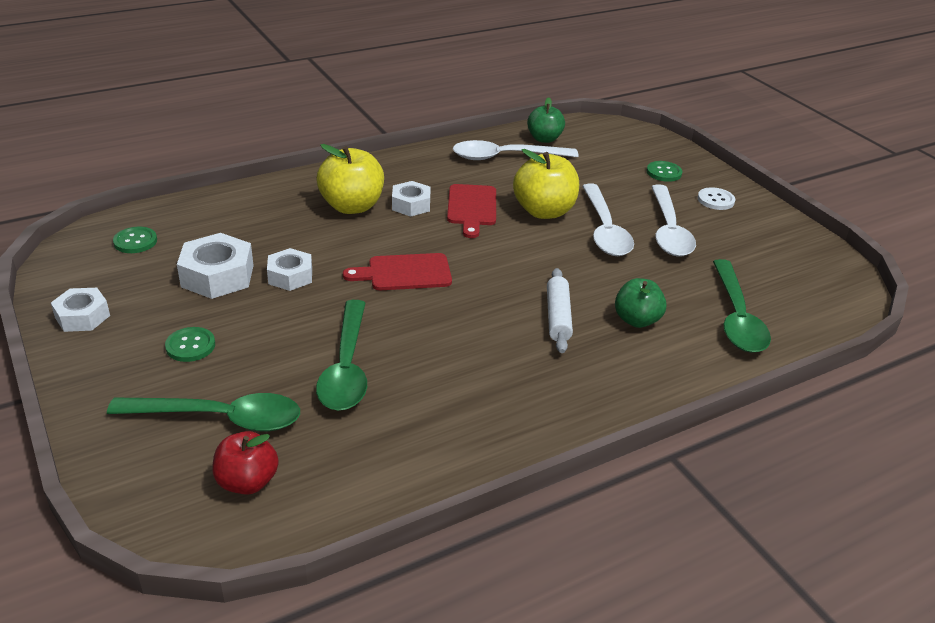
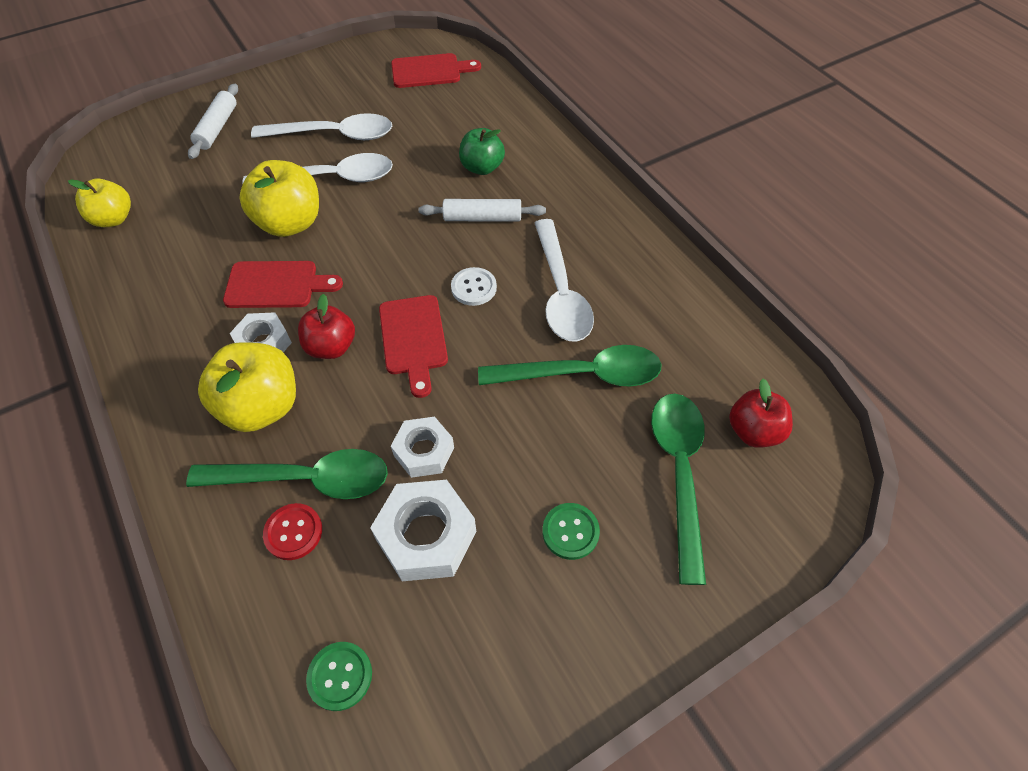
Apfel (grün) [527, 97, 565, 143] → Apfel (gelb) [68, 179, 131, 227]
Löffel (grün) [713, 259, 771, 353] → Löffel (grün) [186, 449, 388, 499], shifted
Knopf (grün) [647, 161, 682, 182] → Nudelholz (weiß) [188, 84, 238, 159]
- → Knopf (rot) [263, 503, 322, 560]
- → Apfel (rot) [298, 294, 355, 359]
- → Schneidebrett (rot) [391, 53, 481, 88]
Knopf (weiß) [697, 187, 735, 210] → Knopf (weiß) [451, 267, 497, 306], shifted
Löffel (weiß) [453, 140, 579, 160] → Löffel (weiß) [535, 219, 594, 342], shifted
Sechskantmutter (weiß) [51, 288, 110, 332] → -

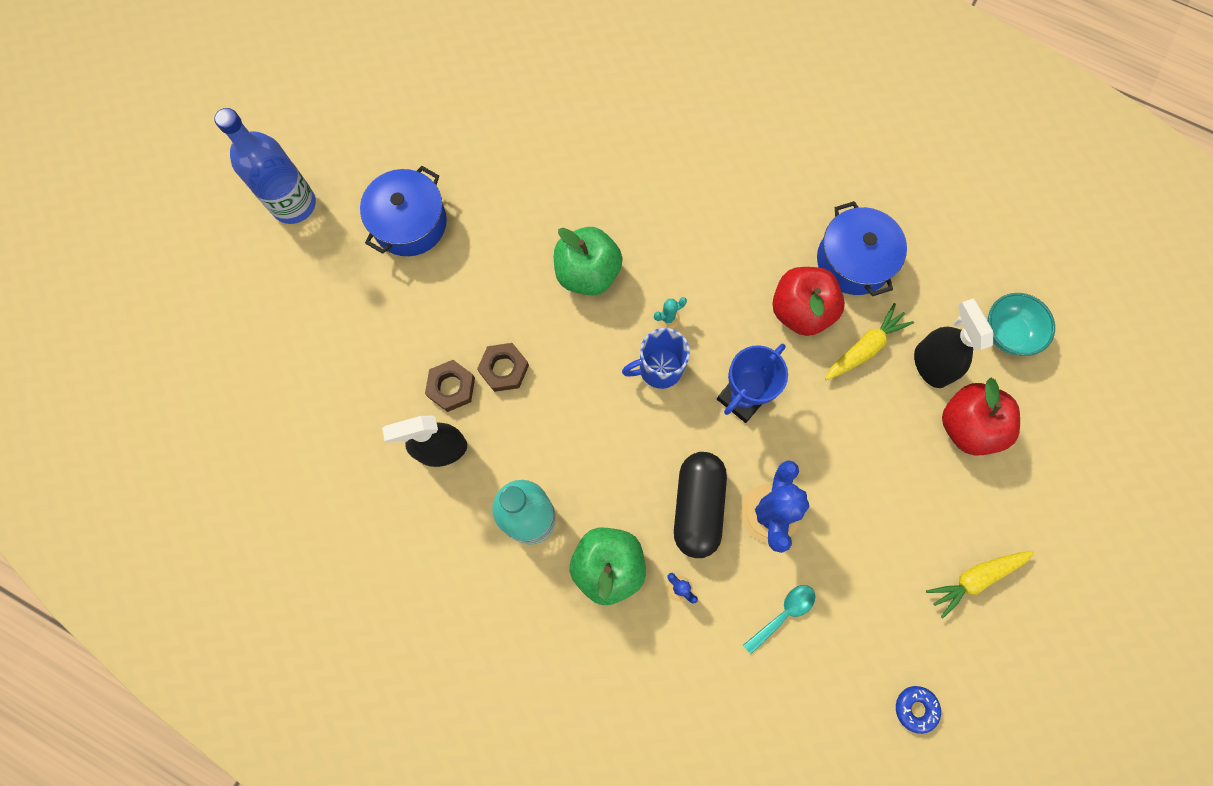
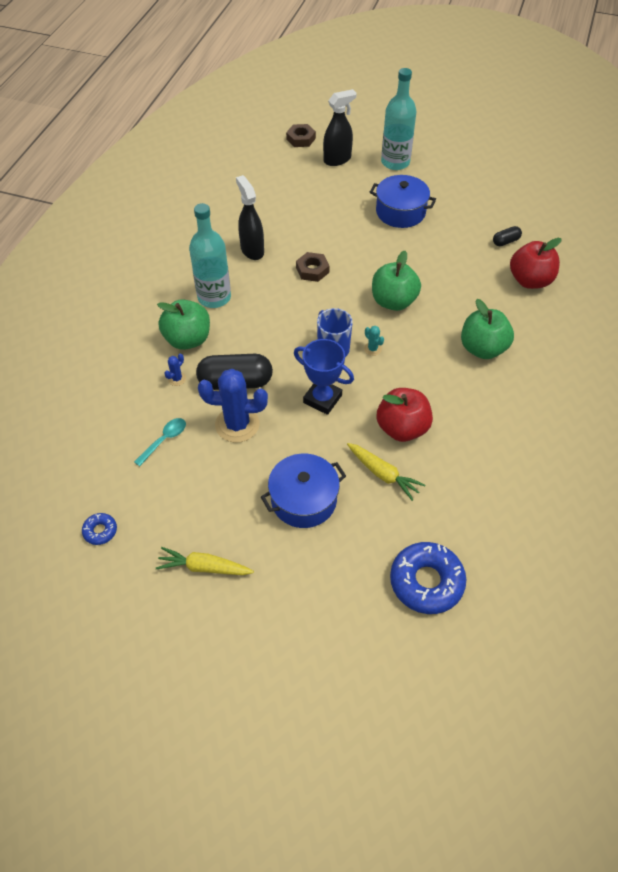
Löffel (türkis) [743, 585, 815, 654] → Löffel (türkis) [134, 418, 186, 466], 90 degrees counterclockwise
Karotte (gelb) [926, 551, 1034, 619] → Karotte (gelb) [156, 547, 254, 575], 45 degrees counterclockwise
Kochtopf (blau) [817, 201, 907, 296] → Kochtopf (blau) [261, 454, 346, 528], shifted
Sechskantmutter (braun) [425, 360, 475, 412] → Sechskantmutter (braun) [286, 124, 316, 147], shifted
Sprühflasche (schwarz) [914, 298, 993, 388] → Sprühflasche (schwarz) [323, 89, 356, 166], shifted
Flasche (blau) [214, 108, 316, 224] → Flasche (türkis) [381, 68, 417, 170]
Schüssel (türkis) [987, 293, 1055, 356] → Donut (blau) [390, 542, 466, 614]
- → Apfel (grün) [461, 299, 514, 359]
- → Kapsel (schwarz) [493, 226, 522, 246]
Apfel (rot) [942, 377, 1020, 455] → Apfel (rot) [510, 238, 562, 289], shifted

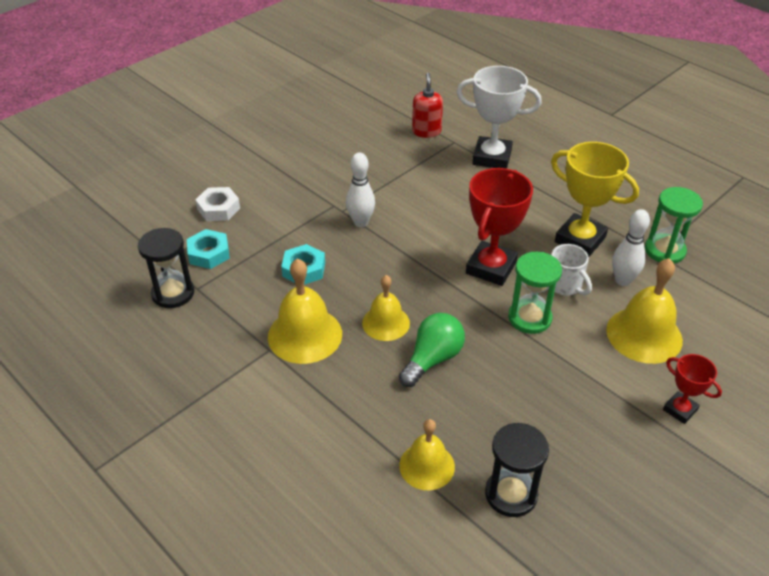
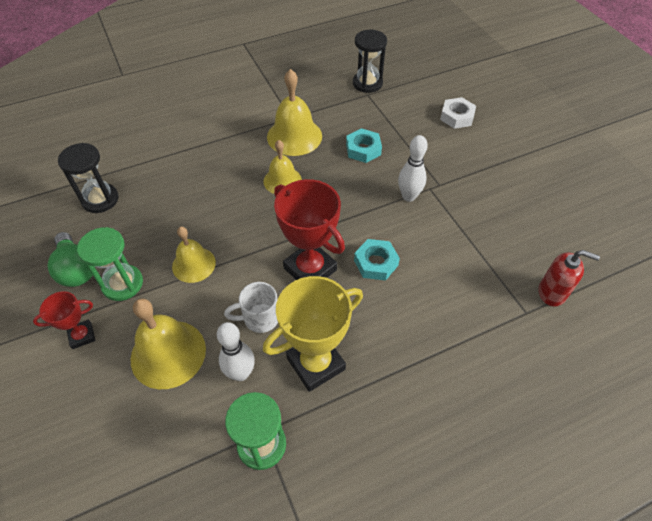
Glühbirne (grün) [399, 313, 465, 387] → Glühbirne (grün) [47, 232, 95, 287], shifted
Sanduhr (grün) [508, 252, 562, 334] → Sanduhr (grün) [77, 227, 143, 301], shifted
Glocke (gelb) [399, 419, 455, 490] → Glocke (gelb) [172, 227, 216, 283], shifted
Sechskantmutter (türkis) [187, 229, 230, 269] → Sechskantmutter (türkis) [354, 239, 400, 281], shifted
Pokal (weiß) [457, 66, 542, 169] → -

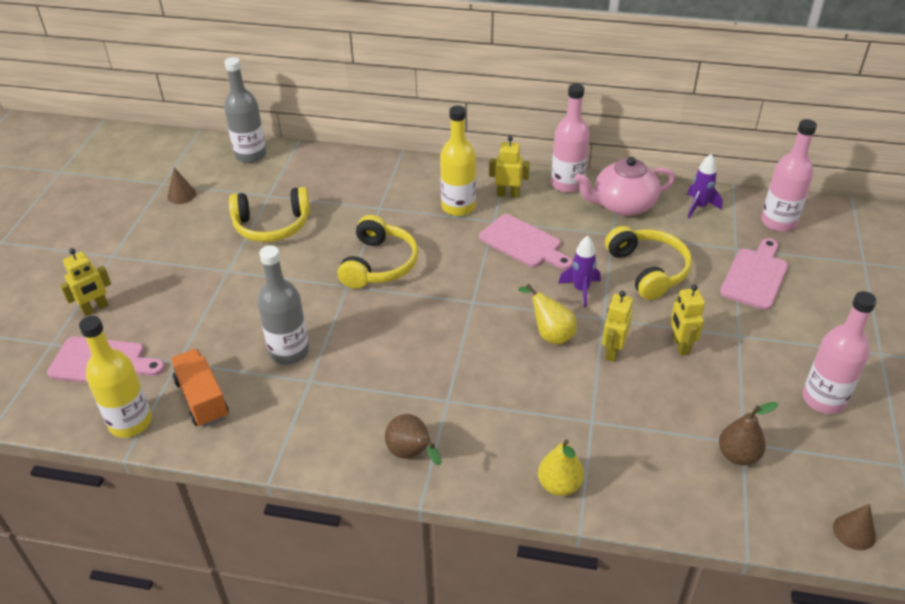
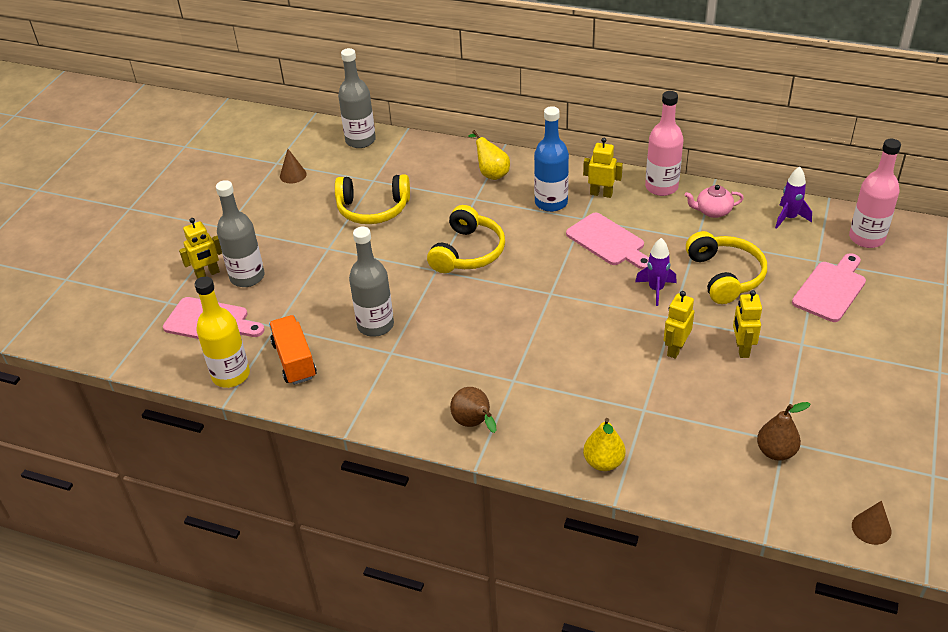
- → Flasche (grau) [216, 180, 264, 287]
Birne (gelb) [518, 284, 577, 345] → Birne (gelb) [468, 130, 510, 180], shifted
Flasche (gelb) [440, 106, 476, 216] → Flasche (blau) [534, 106, 569, 212]
Teekanne (rosa) [575, 157, 675, 216] → Teekanne (rosa) [685, 185, 744, 218], x0.58
Flasche (rosa) [803, 291, 877, 414] → -

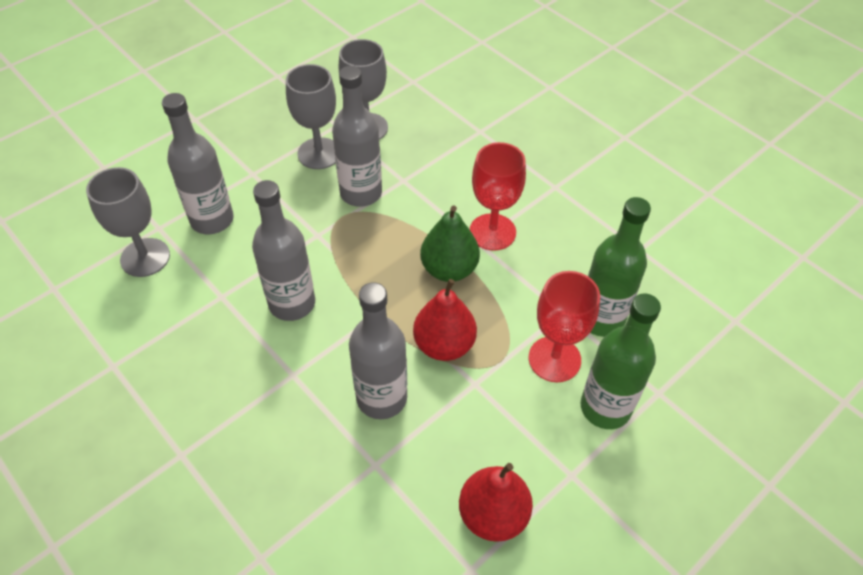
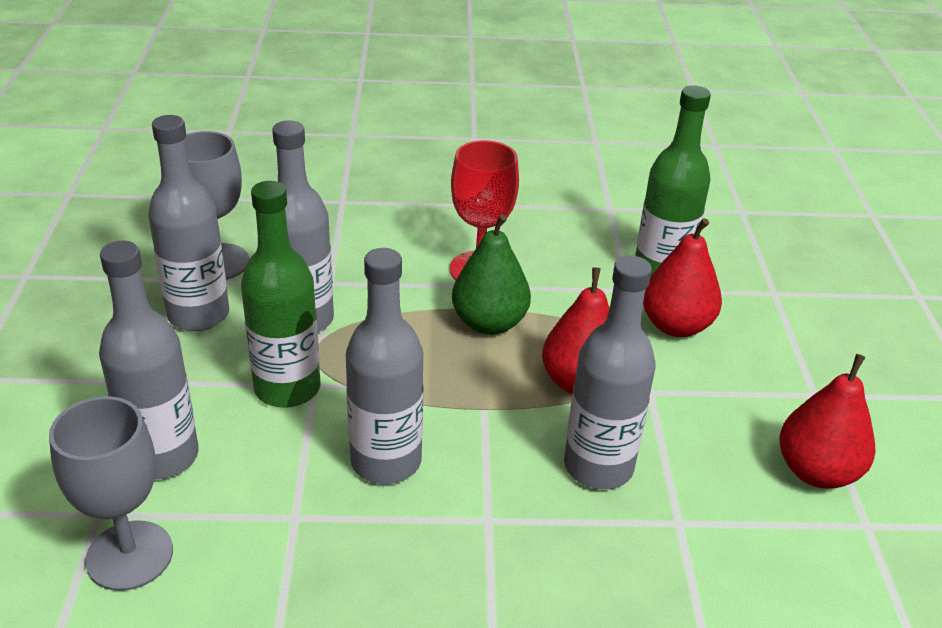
Kelch (grau) [286, 64, 336, 169] → Flasche (grau) [148, 115, 229, 331]
Flasche (grün) [581, 293, 661, 429] → Flasche (grün) [241, 181, 321, 408], shifted
Kelch (rot) [529, 271, 600, 382] → Birne (rot) [643, 218, 722, 337]

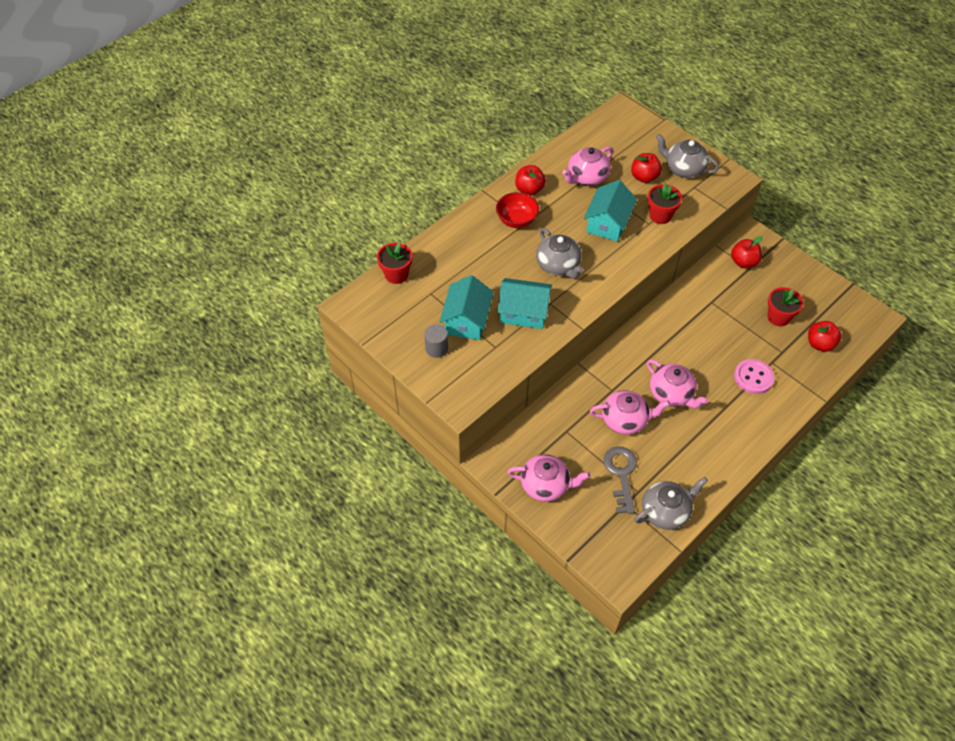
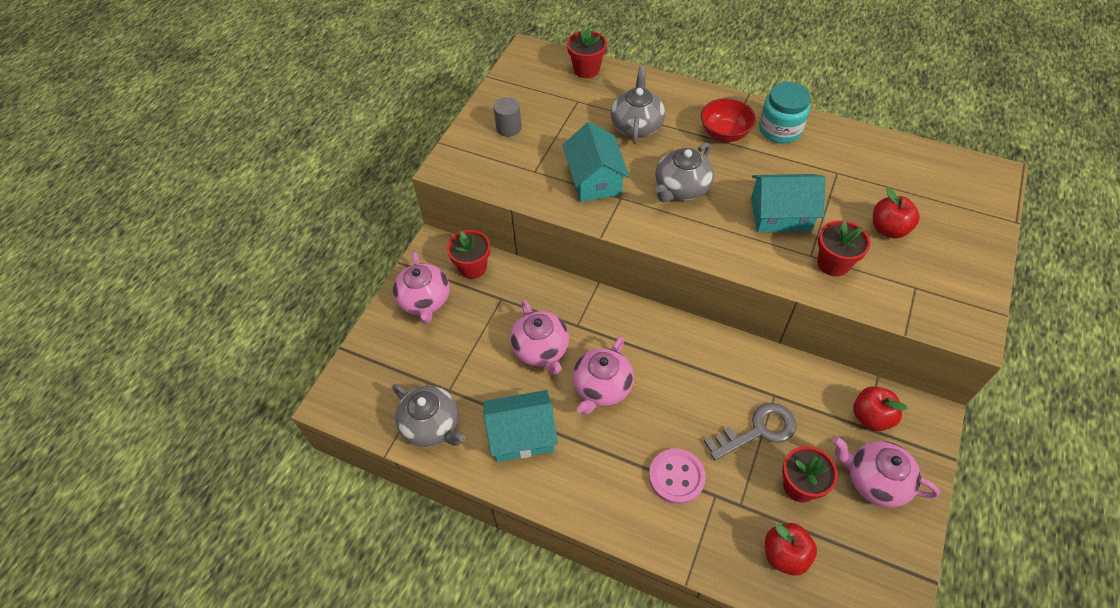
- → Blumentopf (rot) [447, 230, 490, 279]
Haus (türkis) [440, 275, 494, 340] → Haus (türkis) [483, 390, 558, 462], shifted
Teekanne (grau) [656, 134, 719, 178] → Teekanne (grau) [611, 66, 665, 144], shifted
Schlüssel (grau) [603, 447, 637, 514] → Schlüssel (grau) [704, 403, 796, 460], shifted
Apfel (rot) [515, 165, 546, 195] → Einmachglas (türkis) [759, 82, 811, 143]
Teekanne (rosa) [562, 147, 613, 186] → Teekanne (rosa) [832, 437, 940, 508], shifted

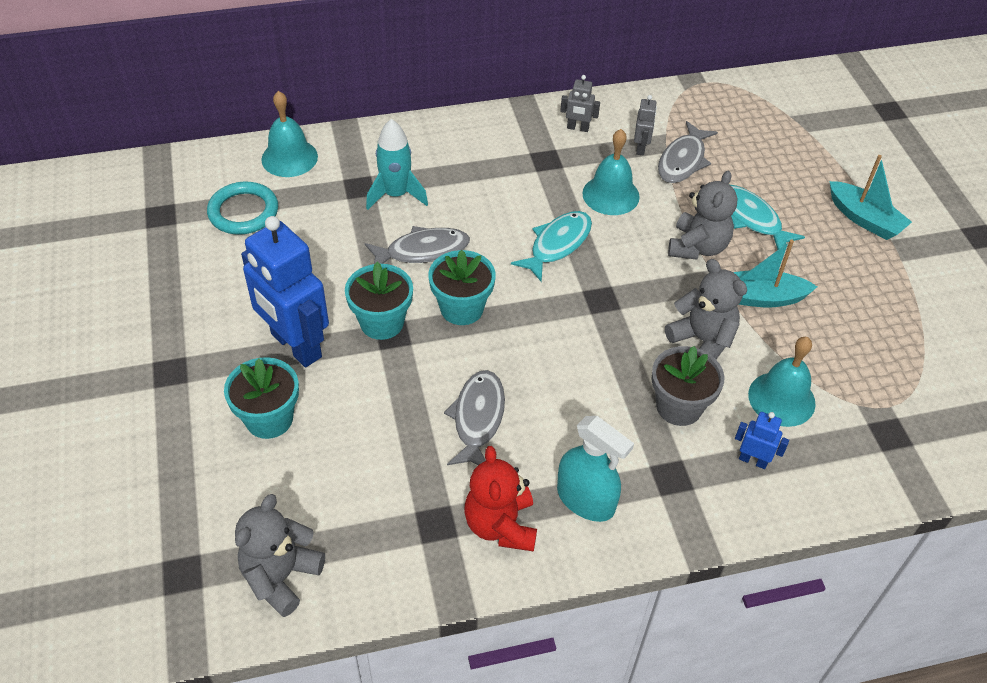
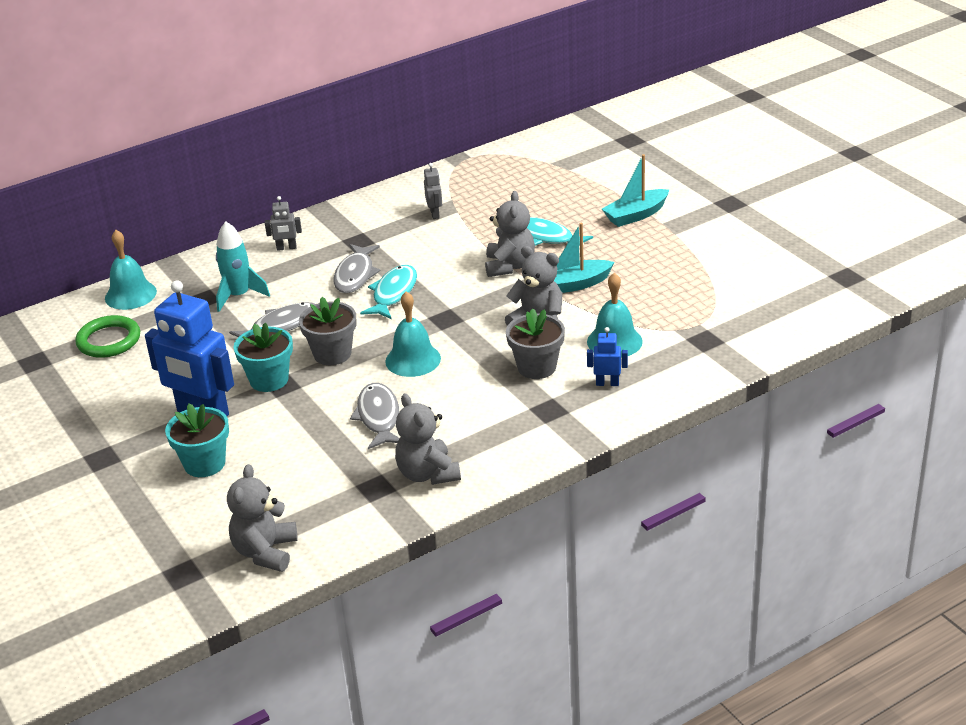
Ring (türkis) [207, 182, 278, 235] → Ring (grün) [75, 315, 140, 358]
Roboter (grau) [560, 75, 600, 132] → Roboter (grau) [265, 196, 302, 251], shifted
Blumentopf (türkis) [428, 250, 496, 325] → Blumentopf (grau) [299, 297, 357, 365]
Fisch (grau) [658, 121, 718, 183] → Fisch (grau) [334, 244, 381, 293], shifted
Glocke (türkis) [582, 129, 640, 215] → Glocke (türkis) [385, 291, 441, 377], shifted
Teddybär (rot) [464, 446, 537, 552] → Teddybär (grau) [395, 394, 461, 485]
Boot (türkis) [829, 155, 912, 240] → Boot (türkis) [602, 154, 670, 227], 120 degrees clockwise
Sprühflasche (türkis) [557, 416, 634, 522] → -

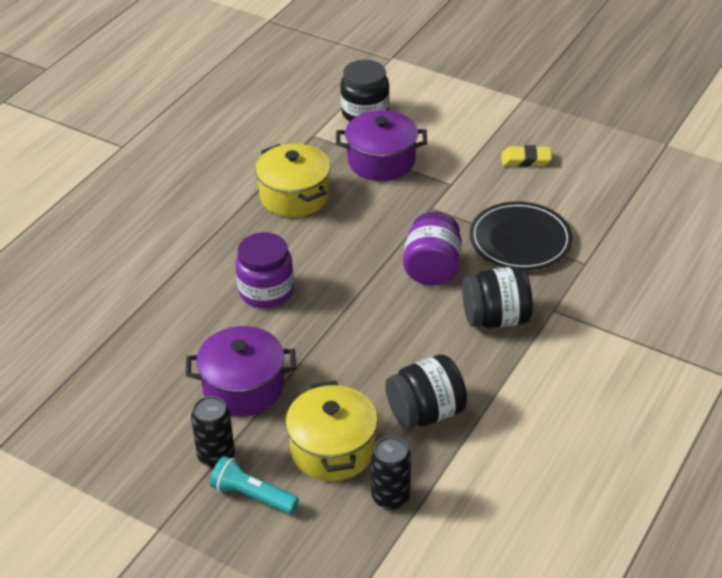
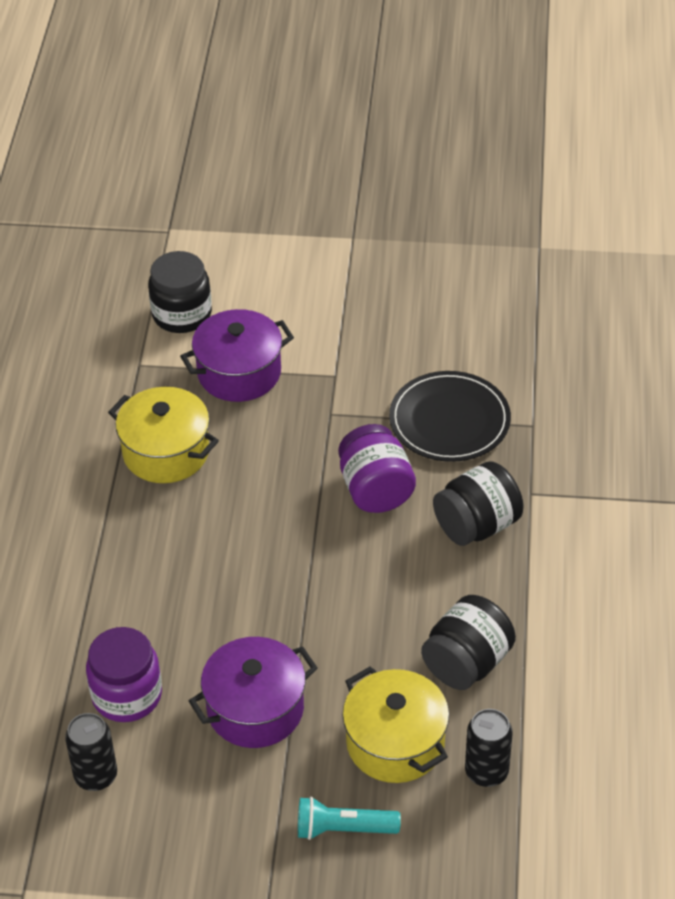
Dose (schwarz) [191, 396, 235, 468] → Dose (schwarz) [65, 713, 117, 791], shifted
Einmachglas (lila) [235, 232, 294, 308] → Einmachglas (lila) [86, 627, 162, 722], shifted
Radiergummi (gelb) [501, 145, 552, 167] → -

